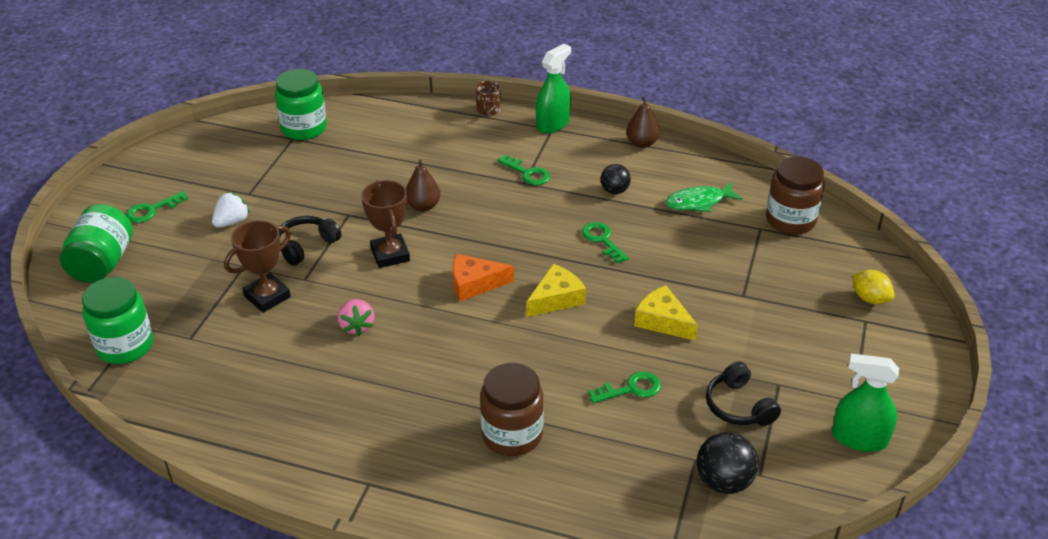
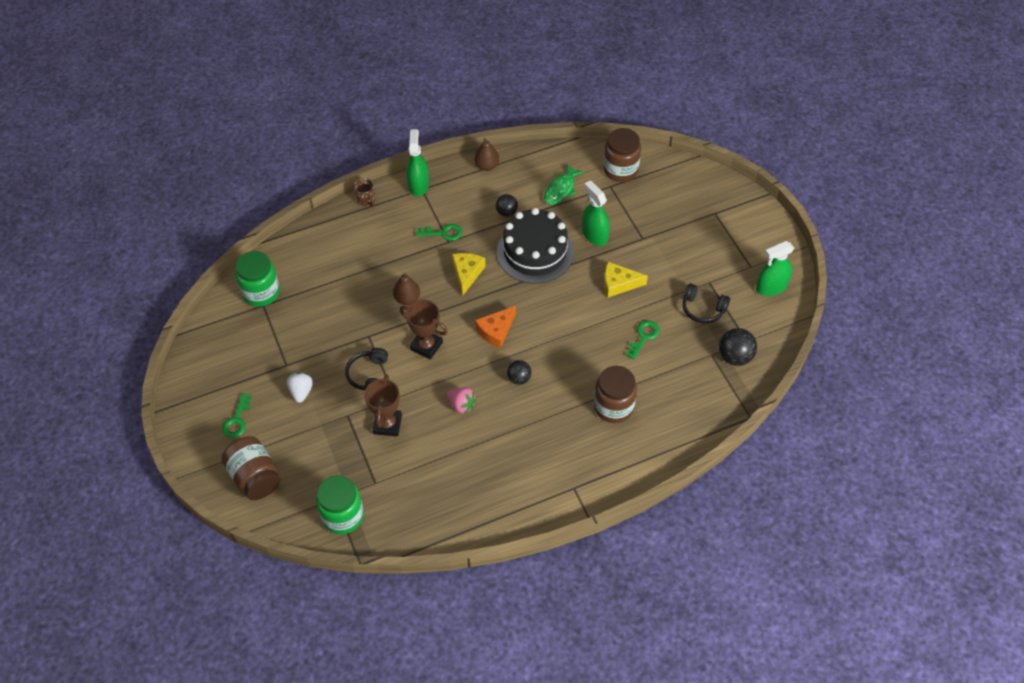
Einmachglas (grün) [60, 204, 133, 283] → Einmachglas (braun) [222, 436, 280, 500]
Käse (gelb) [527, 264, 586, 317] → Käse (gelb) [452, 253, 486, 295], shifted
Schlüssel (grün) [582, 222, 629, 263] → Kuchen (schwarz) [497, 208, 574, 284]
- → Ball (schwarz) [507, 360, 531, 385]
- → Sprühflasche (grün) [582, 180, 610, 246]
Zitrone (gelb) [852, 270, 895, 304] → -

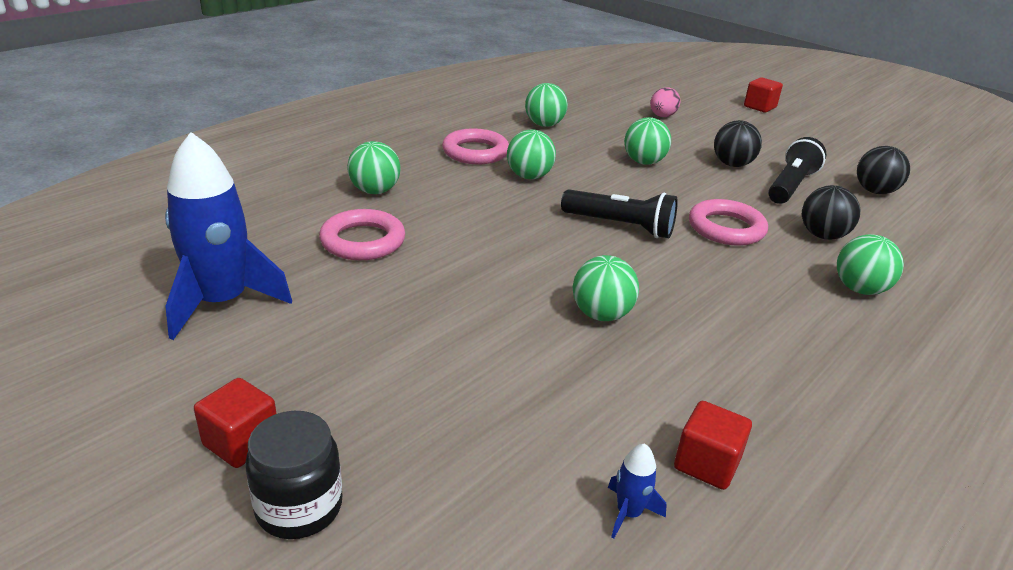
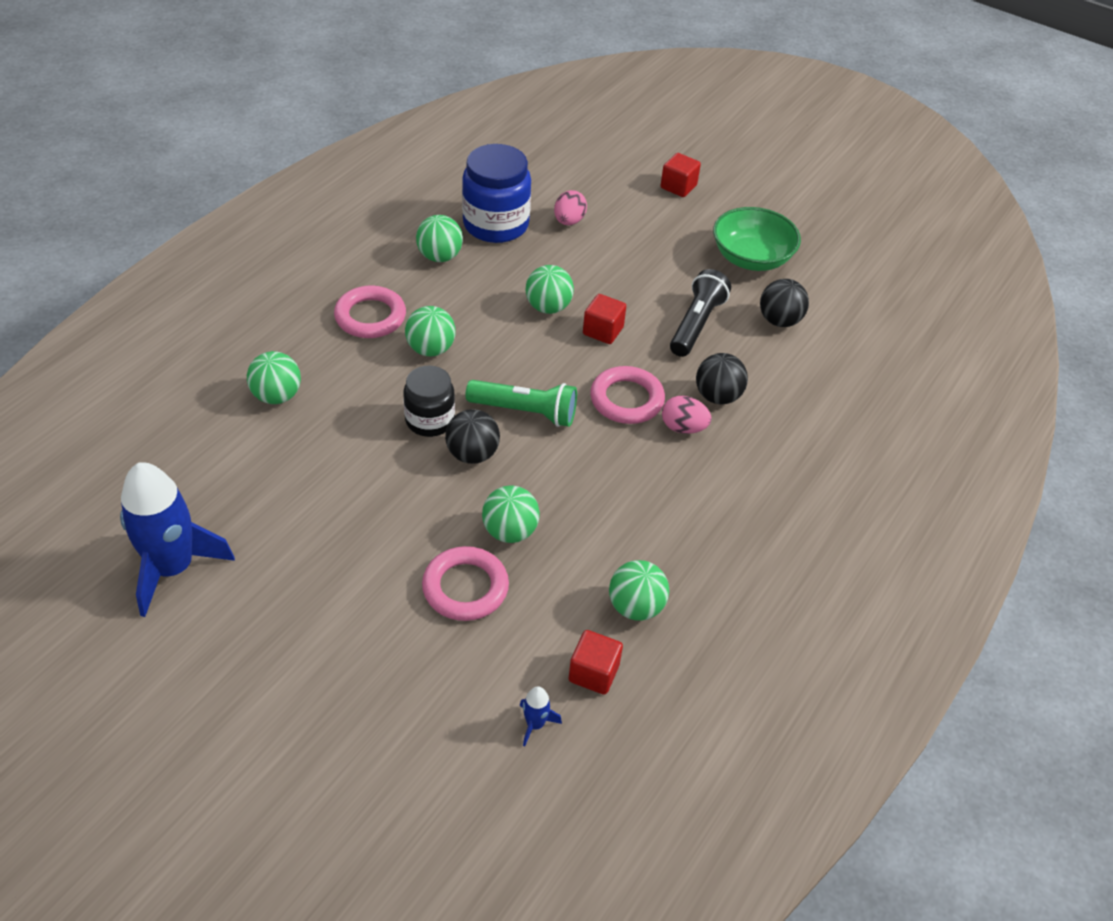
Einmachglas (schwarz) [245, 411, 342, 539] → Einmachglas (schwarz) [403, 365, 455, 437], shifted
Ring (rosa) [319, 209, 405, 260] → Ring (rosa) [422, 546, 509, 621], shifted
Ball (schwarz) [714, 120, 762, 167] → Ball (schwarz) [445, 409, 500, 464], shifted
- → Einmachglas (blau) [462, 144, 531, 243]
Taschenlampe (schwarz) [561, 190, 678, 238] → Taschenlampe (grün) [465, 380, 577, 427]
Kubus (rot) [194, 378, 277, 468] → Kubus (rot) [583, 294, 626, 344], shifted
Ball (grün) [837, 234, 904, 295] → Ball (grün) [609, 560, 669, 621], shifted
- → Ei (rosa) [662, 396, 712, 434]
- → Schüssel (grün) [713, 207, 801, 271]

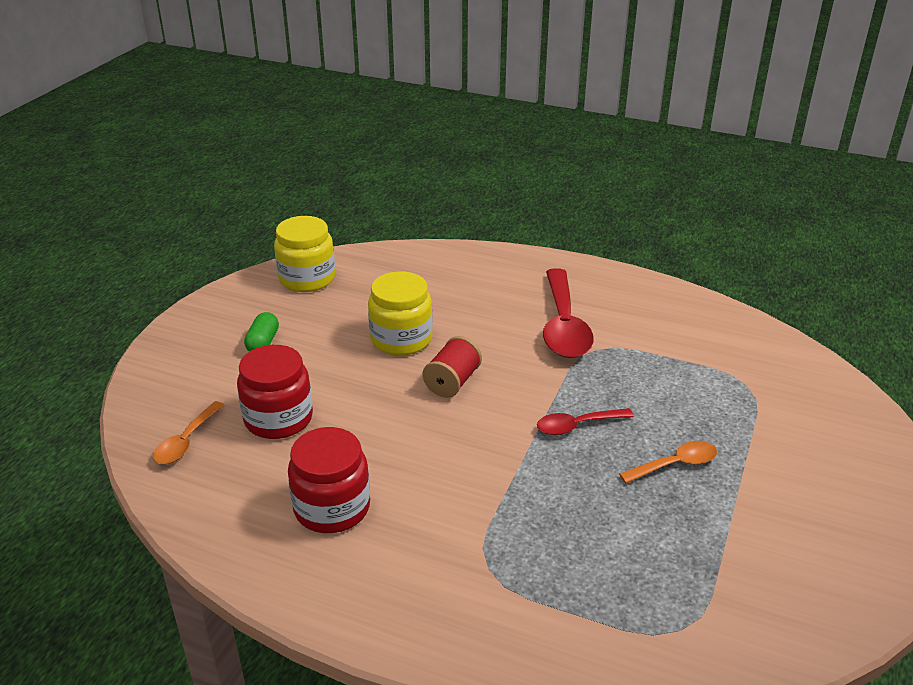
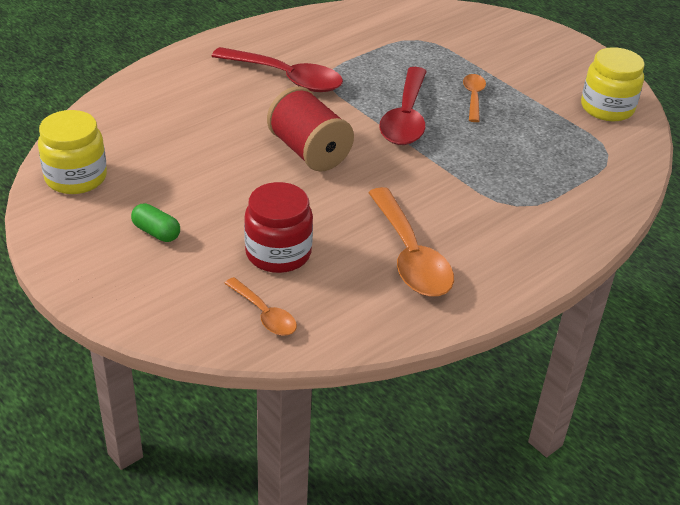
Garnrolle (rot) [423, 336, 482, 398] → Garnrolle (rot) [267, 86, 354, 172], x1.57
Einmachglas (rot) [288, 427, 370, 533] → Löffel (orange) [368, 187, 454, 297]
Löffel (rot) [537, 408, 634, 435] → Löffel (rot) [379, 67, 427, 145], x1.84
Einmachglas (gelb) [368, 271, 433, 356] → Einmachglas (gelb) [581, 47, 645, 121], shifted

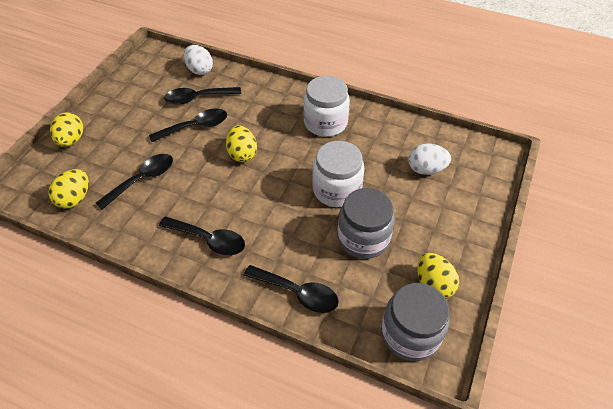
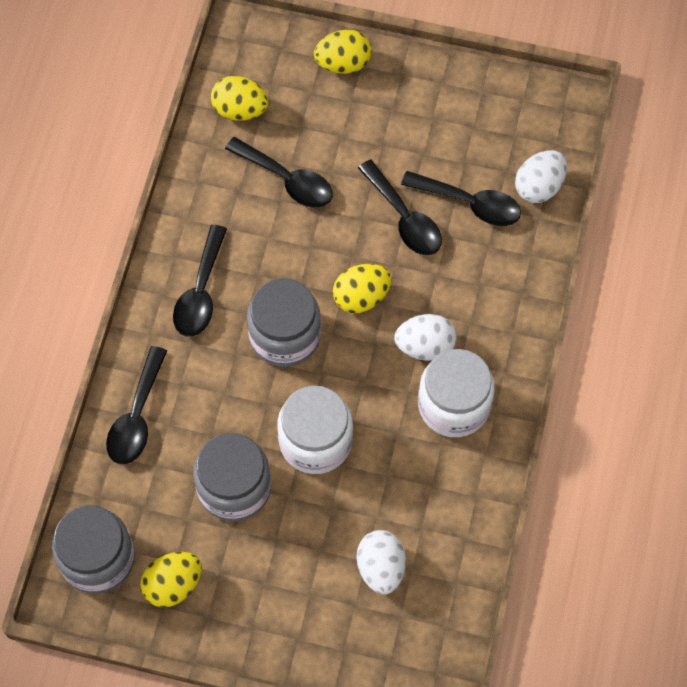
- → Einmachglas (grau) [247, 278, 321, 367]
- → Ei (weiß) [394, 314, 457, 361]
Löffel (schwarz) [164, 87, 241, 105] → Löffel (schwarz) [401, 171, 521, 226], 135 degrees clockwise

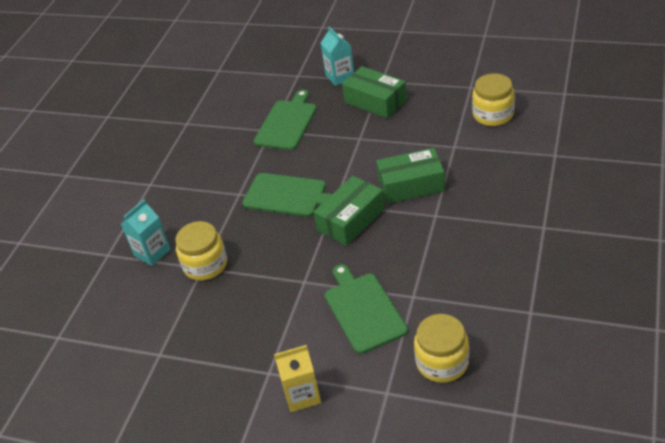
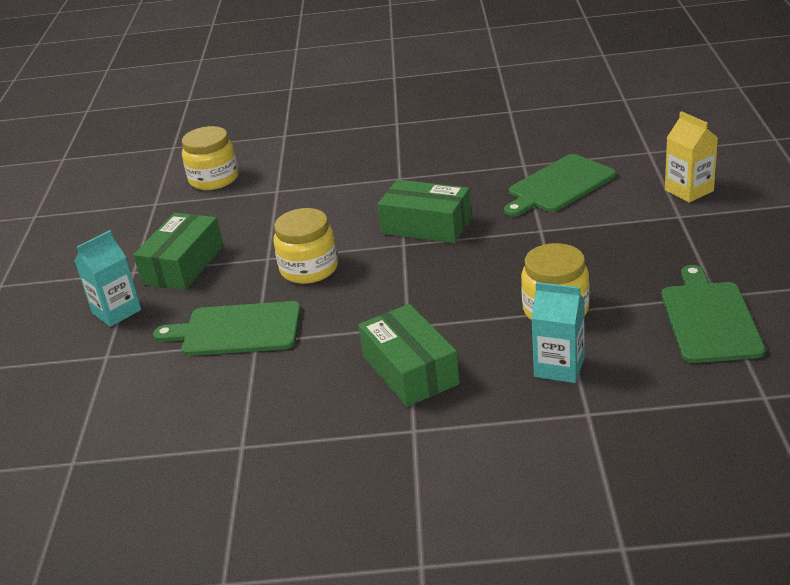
Einmachglas (gelb) [414, 314, 469, 383] → Einmachglas (gelb) [273, 208, 338, 284], shifted
Schachtel (grün) [376, 148, 445, 204] → Schachtel (grün) [358, 304, 460, 407], shifted
Schneidebrett (grün) [242, 173, 332, 217] → Schneidebrett (grün) [661, 265, 765, 363], shifted

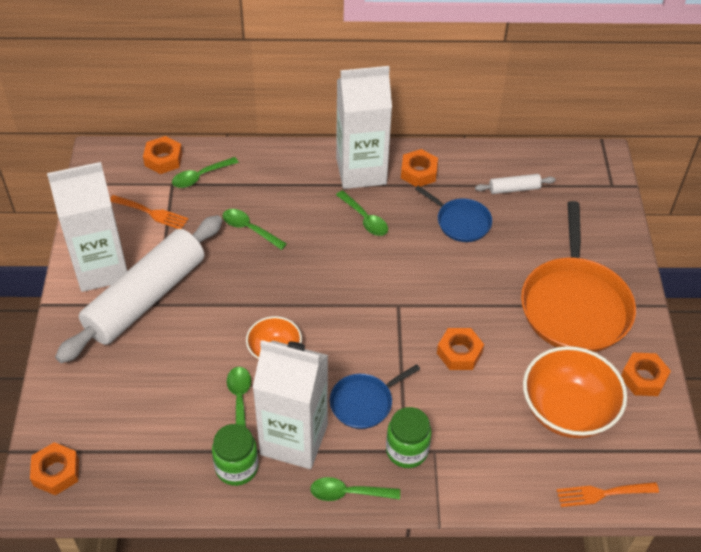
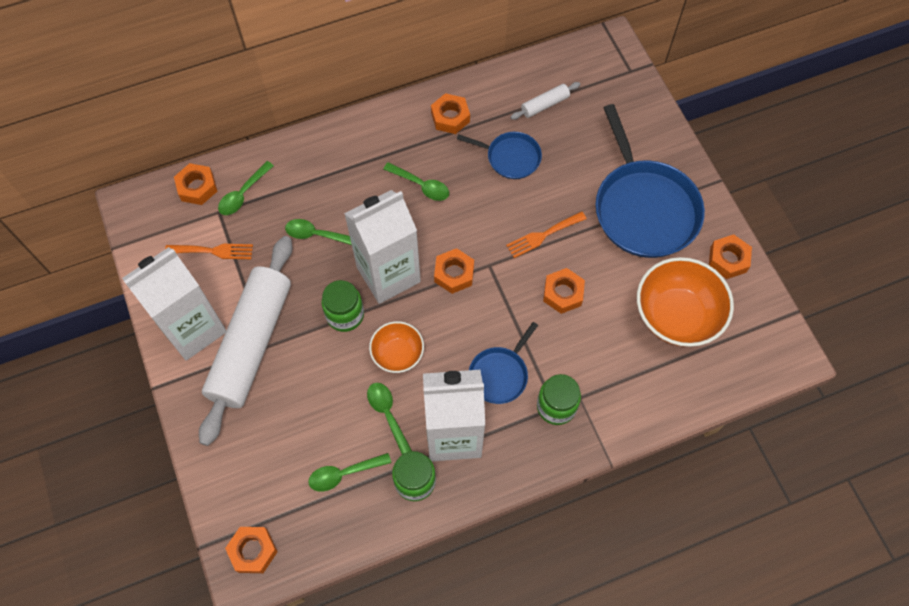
Löffel (grün) [310, 477, 400, 501] → Löffel (grün) [308, 453, 391, 491], shifted
- → Einmachglas (grün) [321, 280, 364, 332]
Getränkekarton (weiß) [336, 66, 392, 189] → Getränkekarton (weiß) [344, 190, 421, 304], shifted
- → Sechskantmutter (orange) [434, 248, 474, 294]
Gabel (orange) [557, 482, 659, 507] → Gabel (orange) [506, 211, 587, 258], shifted
Pfanne (orange) [521, 201, 636, 352] → Pfanne (blau) [595, 104, 705, 258]

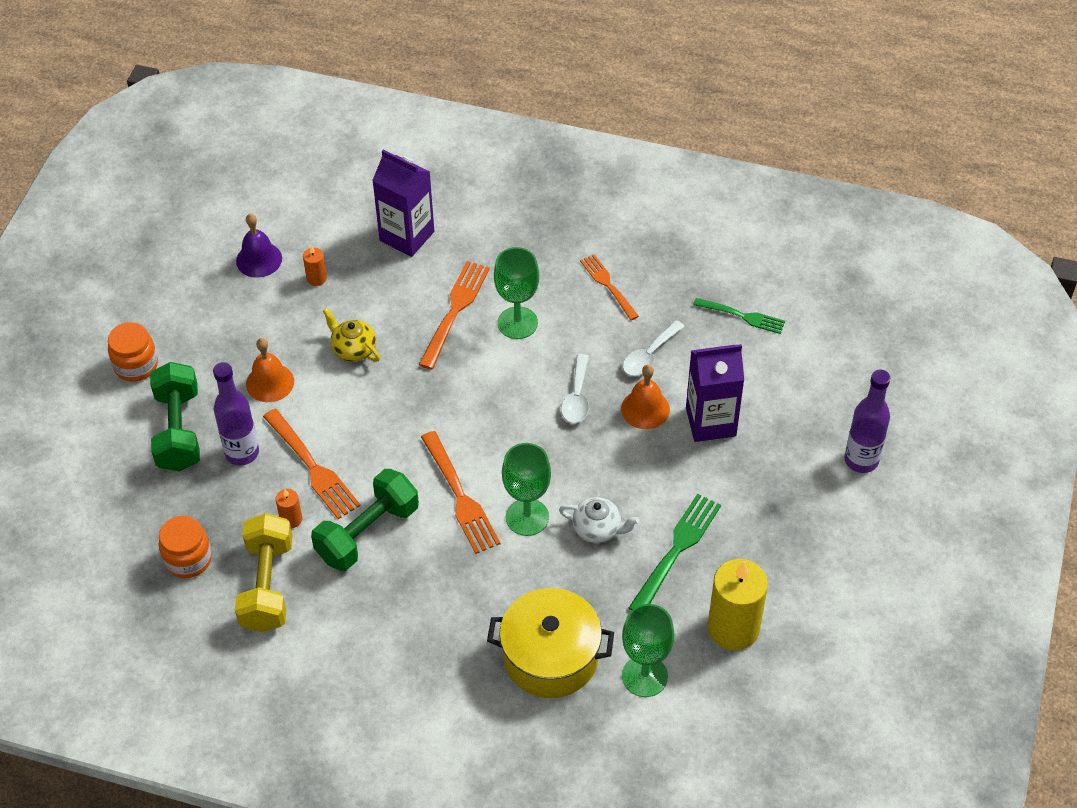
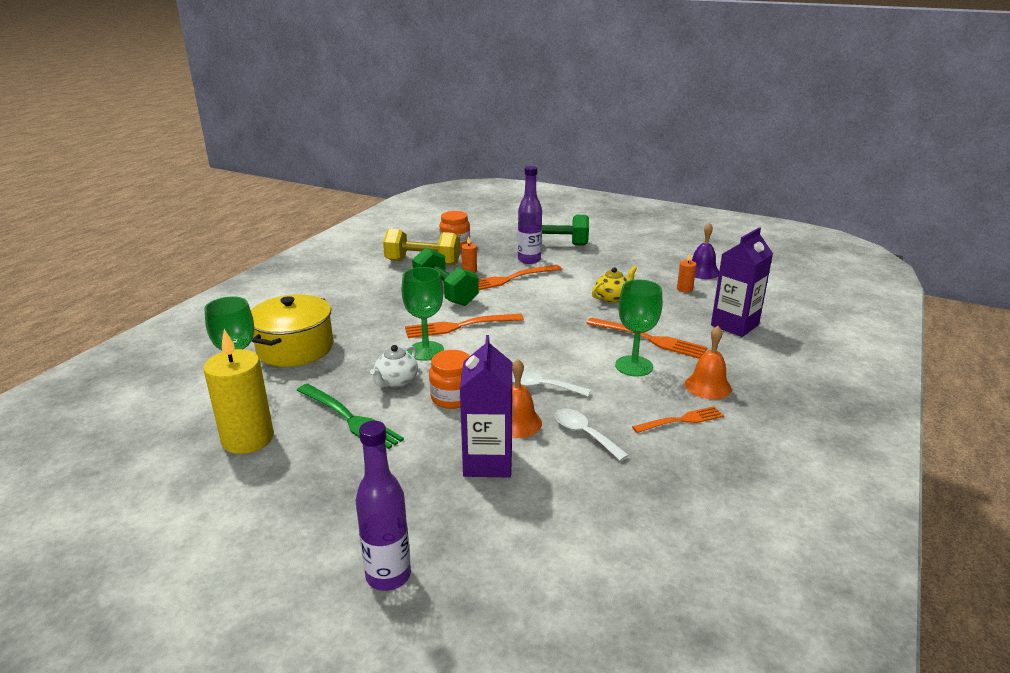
Einmachglas (orange) [108, 322, 158, 382] → Einmachglas (orange) [429, 350, 470, 409], shifted
Glocke (orange) [246, 338, 294, 402] → Glocke (orange) [685, 326, 732, 399], shifted
Gabel (grün) [693, 298, 785, 334] → -

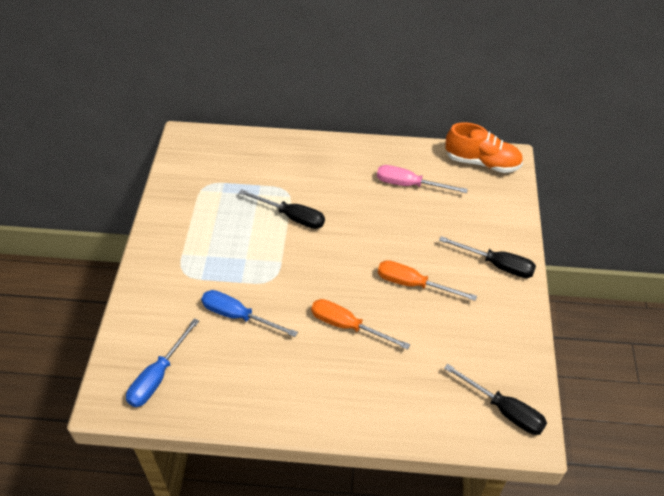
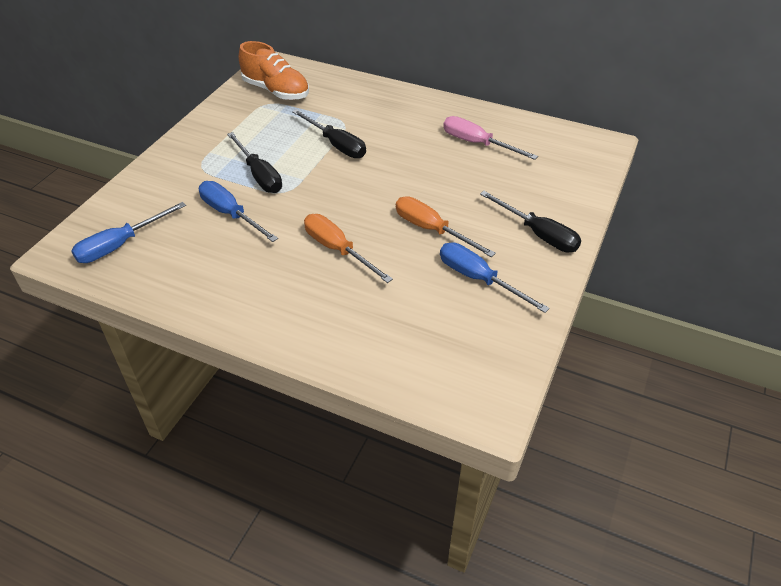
Schraubenzieher (schwarz) [444, 364, 547, 435] → Schraubenzieher (schwarz) [227, 132, 282, 193], shifted
Schuh (orange) [445, 122, 523, 173] → Schuh (orange) [239, 41, 309, 100], shifted
- → Schraubenzieher (blau) [440, 242, 550, 313]

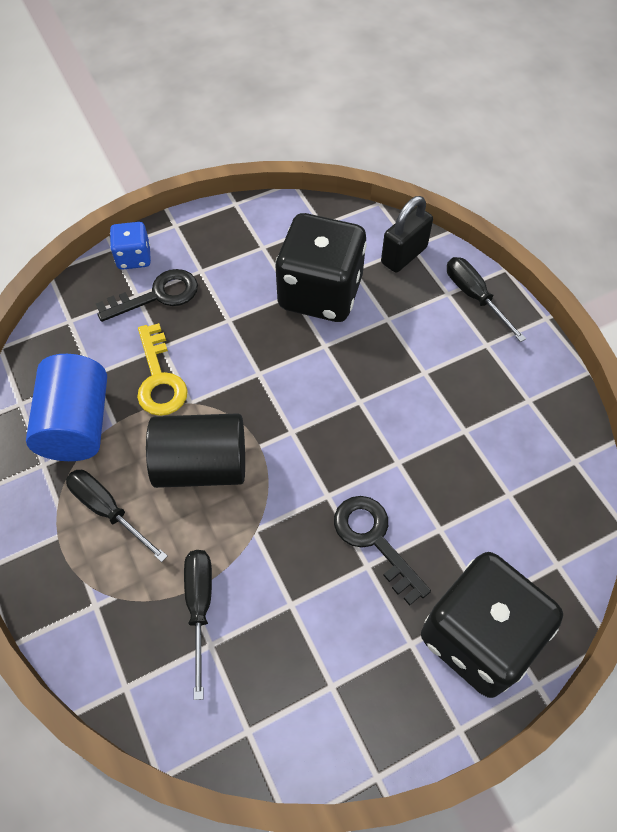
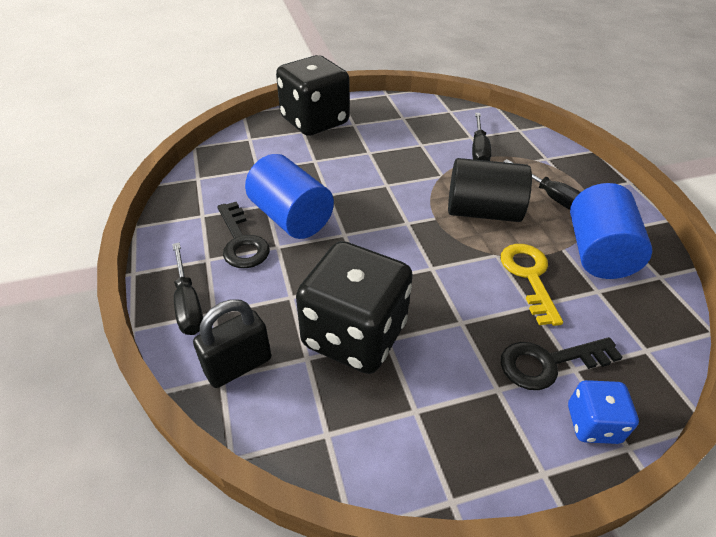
Schlüssel (schwarz) [334, 496, 431, 605] → Schlüssel (schwarz) [217, 202, 270, 268], shifted
- → Vollzylinder (blau) [245, 154, 334, 239]

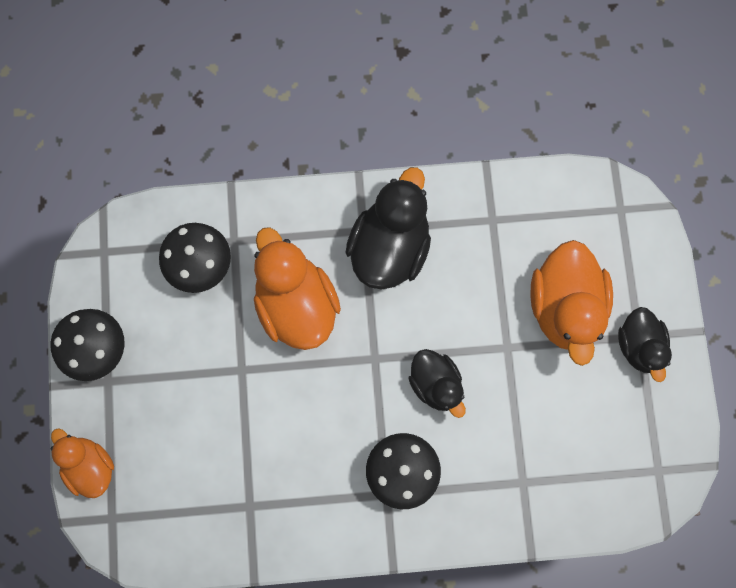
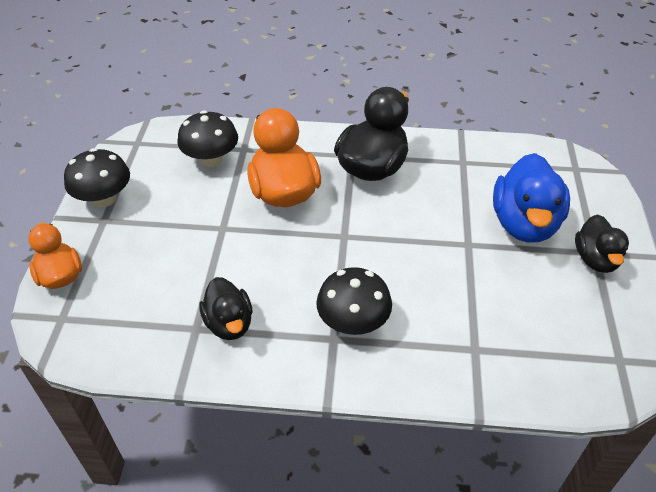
Ente (schwarz) [408, 349, 466, 418] → Ente (schwarz) [199, 277, 252, 340], shifted
Ente (orange) [530, 240, 613, 366] → Ente (blau) [493, 153, 570, 243]

